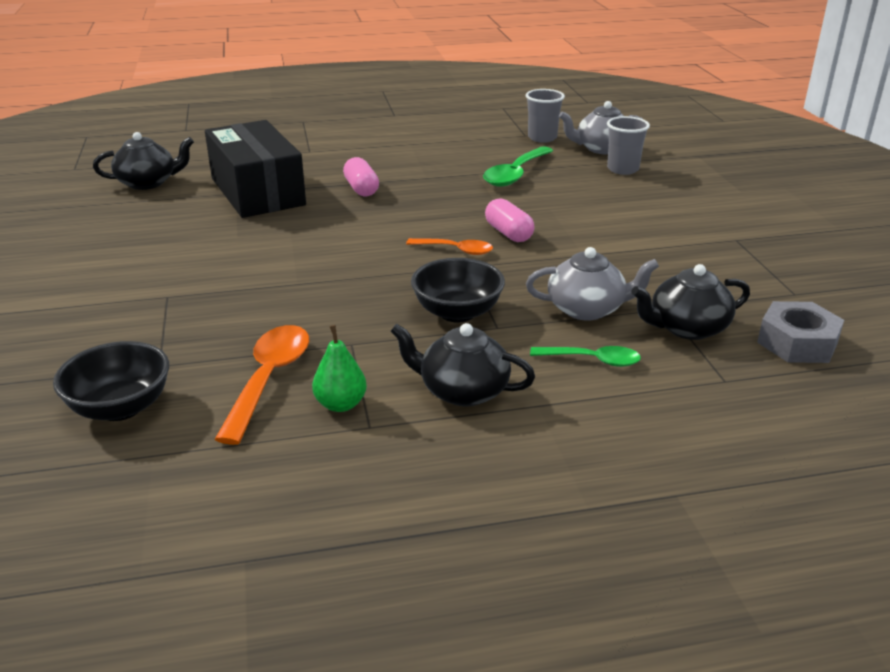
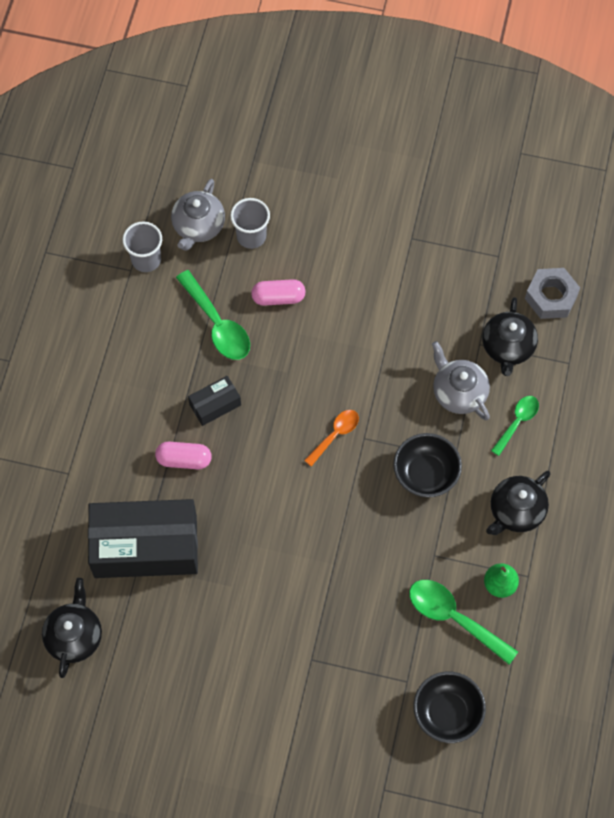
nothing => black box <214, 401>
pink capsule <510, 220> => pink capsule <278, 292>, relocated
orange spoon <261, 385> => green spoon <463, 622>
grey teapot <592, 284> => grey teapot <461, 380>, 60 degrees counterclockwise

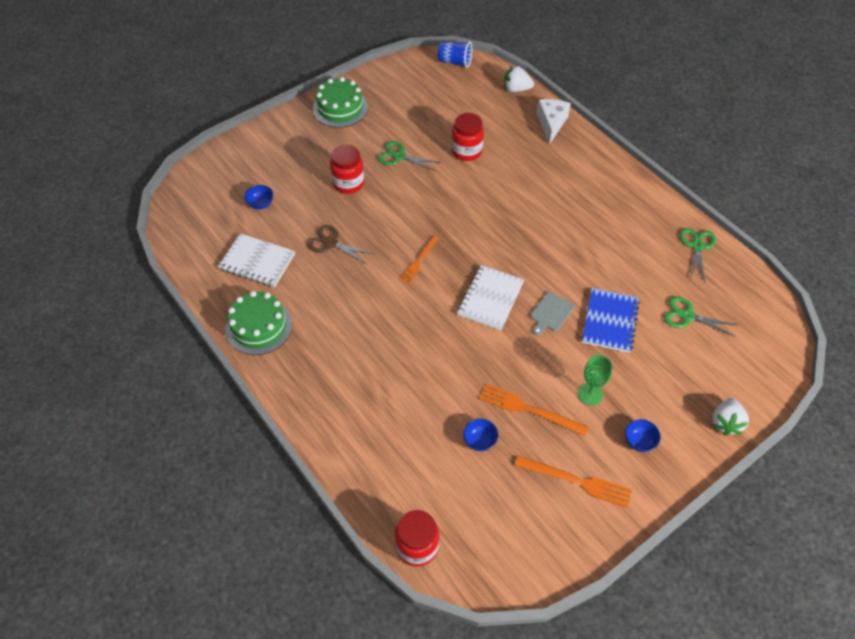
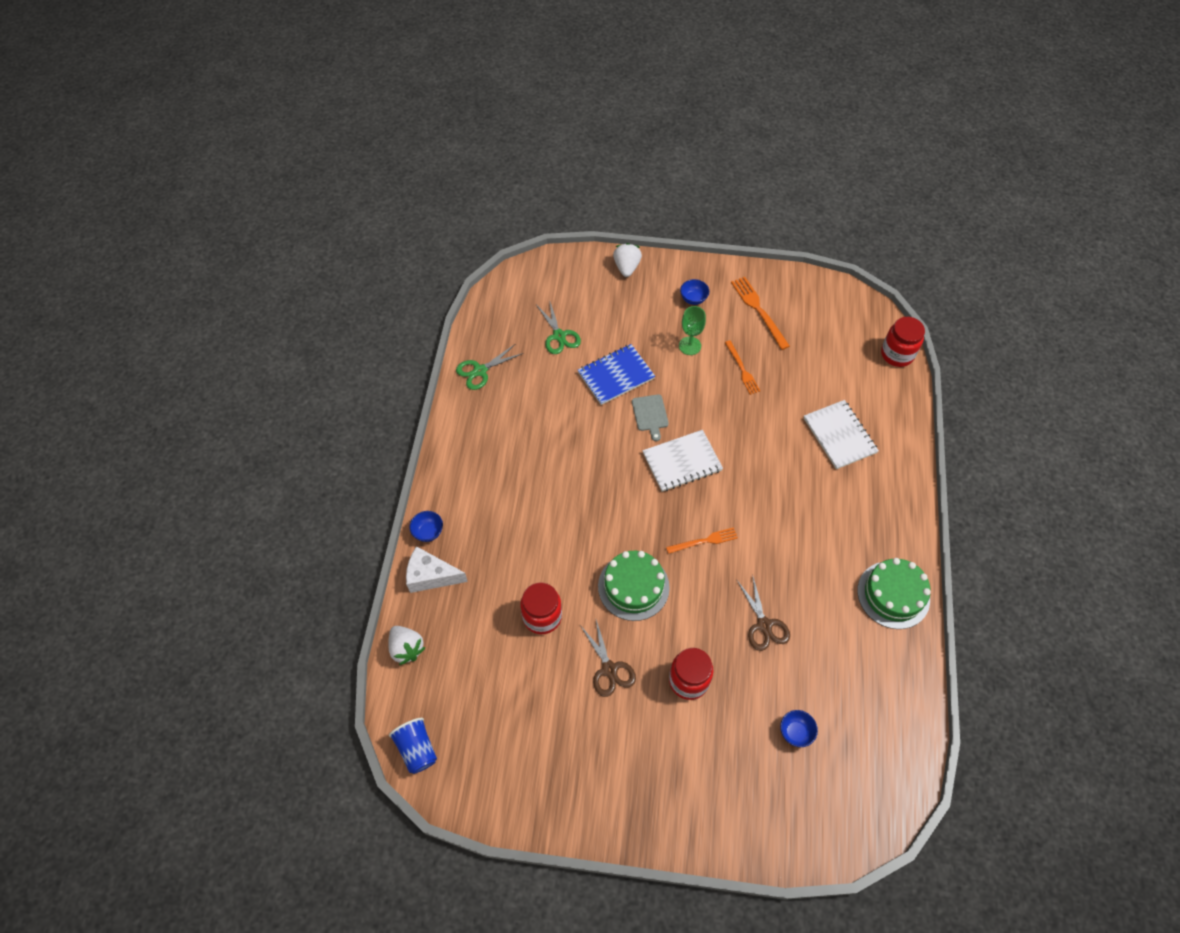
white notebook <256, 260> => white notebook <841, 434>, relocated
green cake <340, 102> => green cake <634, 586>, relocated
blue bowl <480, 435> => blue bowl <426, 526>, relocated
green scissors <409, 156> => brown scissors <608, 658>
grey cutting board <552, 314> => grey cutting board <650, 417>, 90 degrees clockwise
white cheese <554, 121> => white cheese <437, 569>, 45 degrees clockwise
white strawberry <730, 417> => white strawberry <627, 260>, 60 degrees counterclockwise
orange fork <533, 409> => orange fork <742, 368>, x0.66

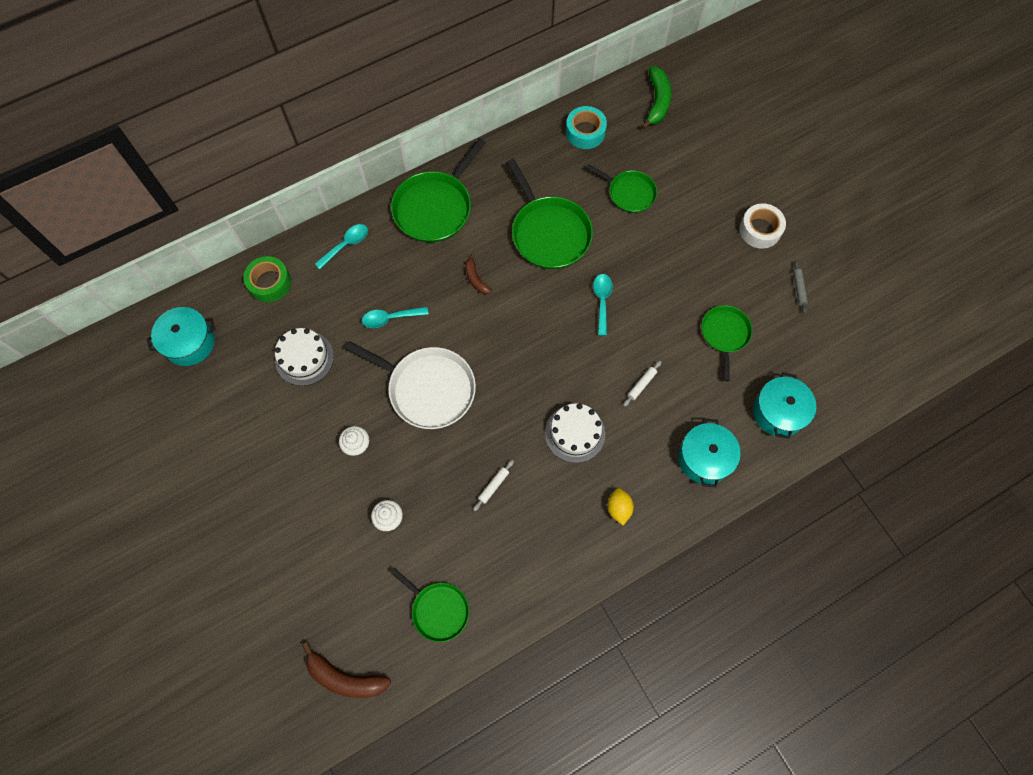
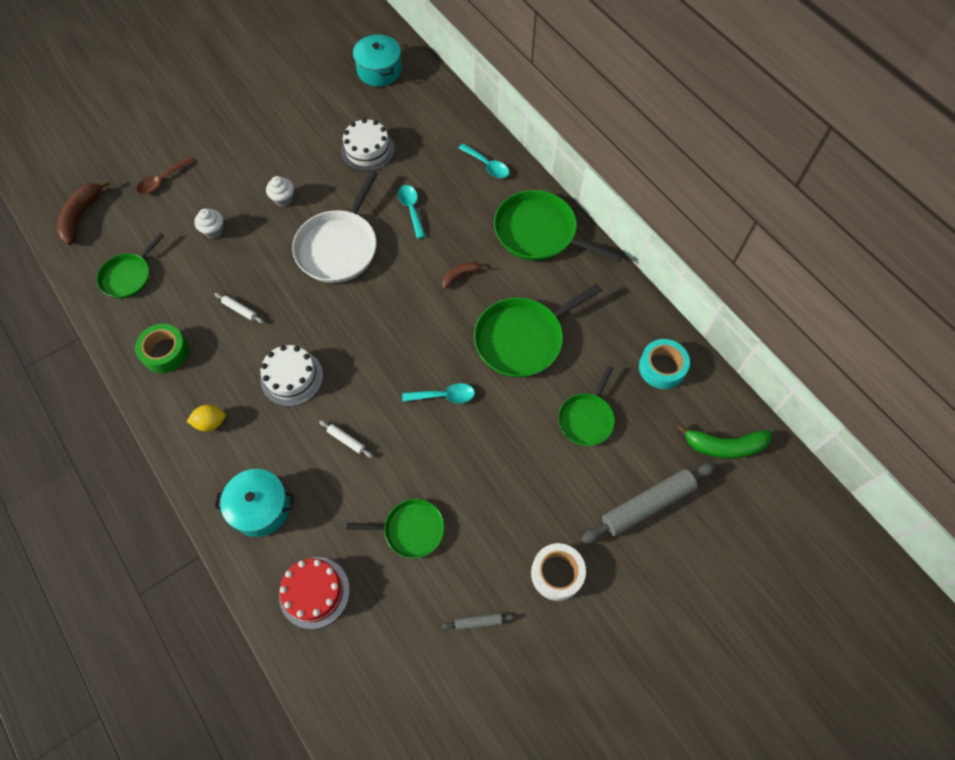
nothing => brown spoon <164, 175>
nothing => grey rolling pin <648, 503>
green tape <267, 279> => green tape <162, 348>, relocated
turquoise pot <784, 405> => red cake <314, 593>

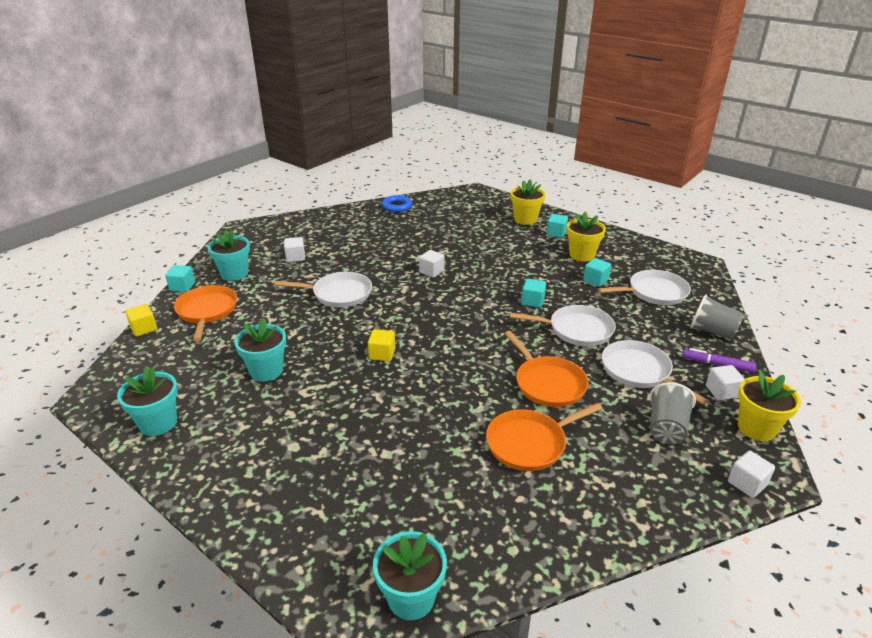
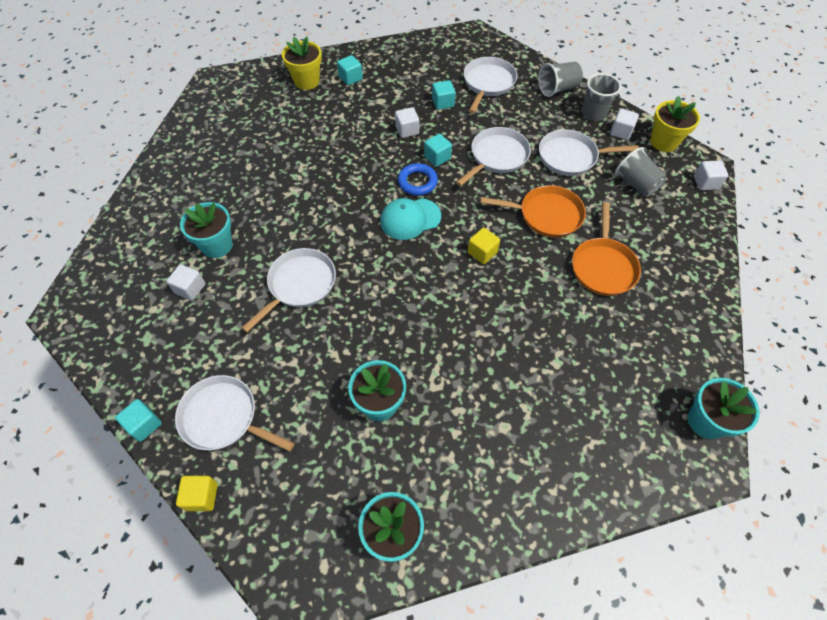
yellow flower pot <586, 237> => nothing
nothing => turquoise cap <410, 219>
turquoise flower pot <229, 255> => turquoise flower pot <206, 230>, relocated
yellow cube <381, 345> => yellow cube <484, 246>, relocated
blue ring <397, 203> => blue ring <418, 179>, relocated
white cube <432, 264> => white cube <407, 122>, relocated
purple marker <719, 360> => grey cup <601, 97>
orange pan <205, 313> => white pan <235, 413>

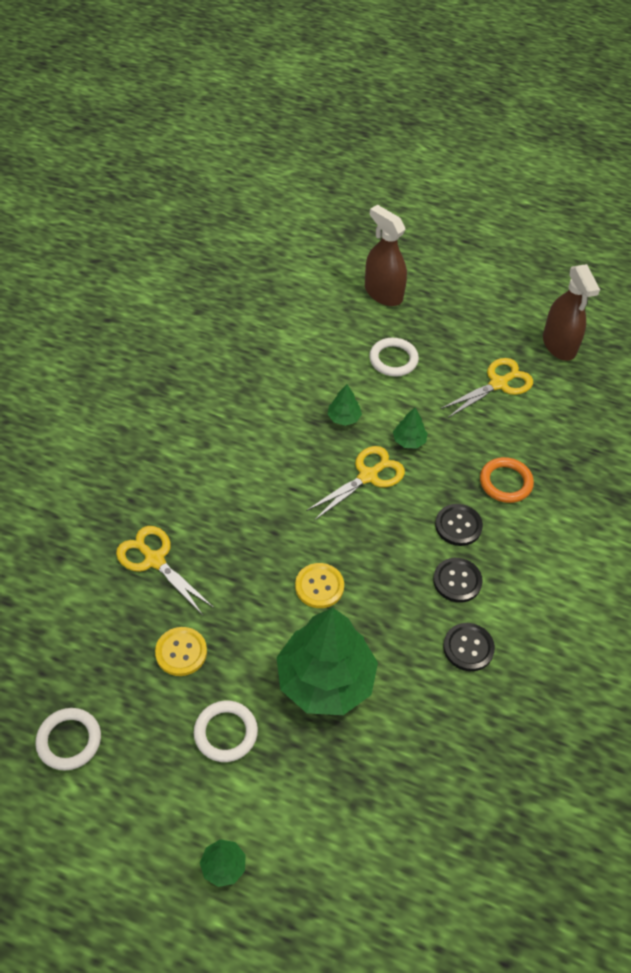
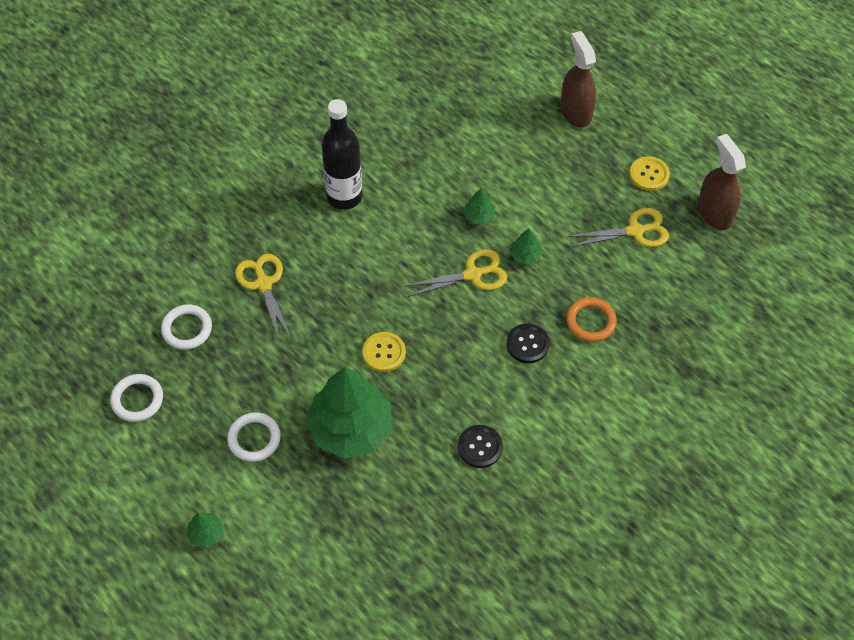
black button <458, 580> => nothing
nothing => black bottle <341, 154>
yellow button <181, 651> => yellow button <649, 173>, relocated
white ring <394, 357> => white ring <186, 327>, relocated
brown spray bottle <571, 312> => brown spray bottle <721, 182>, 150 degrees clockwise

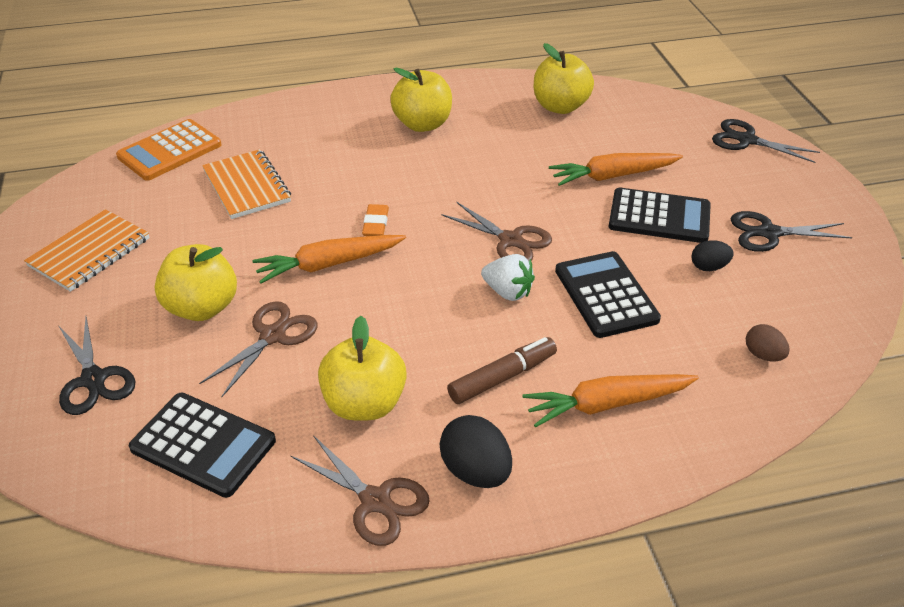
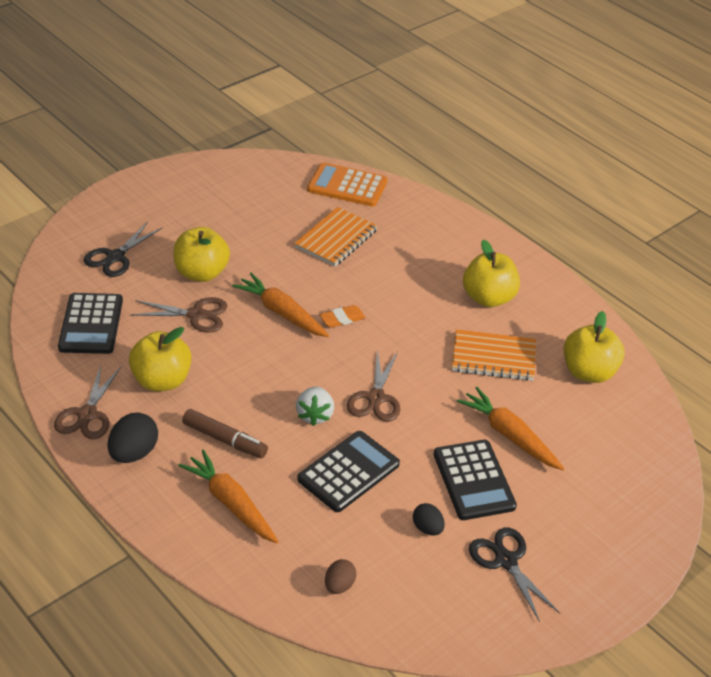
black scissors <766, 141> => nothing
orange notebook <87, 250> => orange notebook <494, 355>, relocated

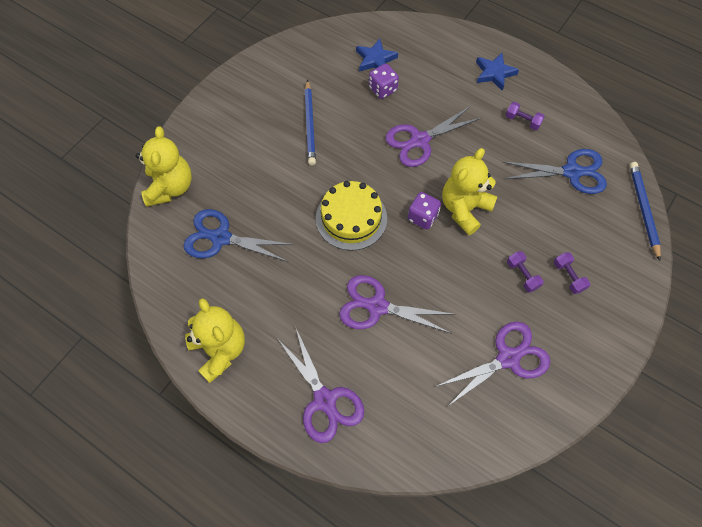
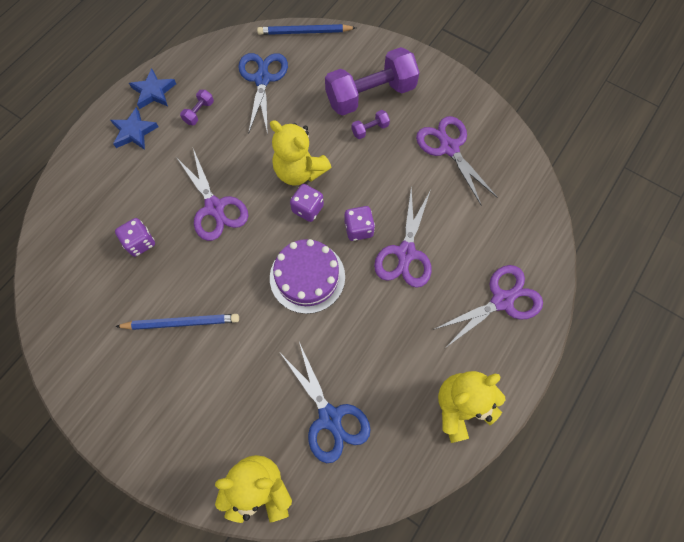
nothing => purple dice <359, 223>
blue star <377, 55> => blue star <152, 88>, relocated
yellow cake <351, 216> => purple cake <307, 276>
blue scissors <239, 235> => blue scissors <326, 402>, 45 degrees counterclockwise
purple dumbbell <572, 273> => purple dumbbell <372, 81>, x2.44

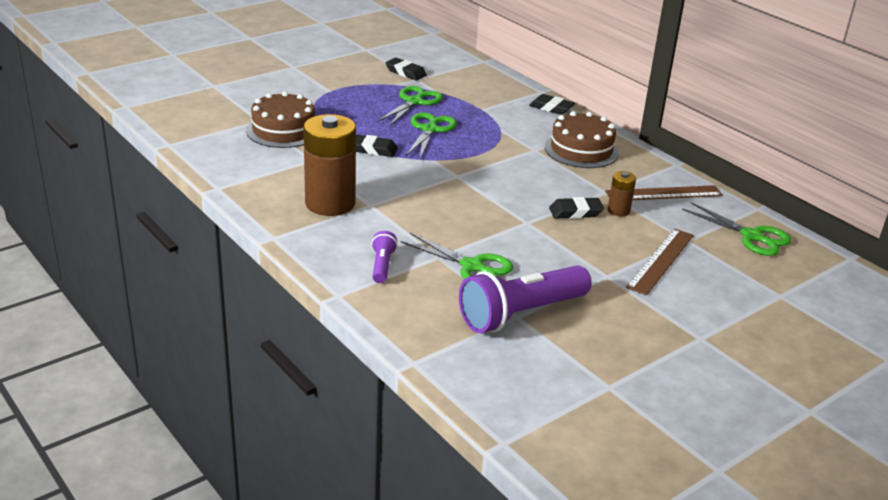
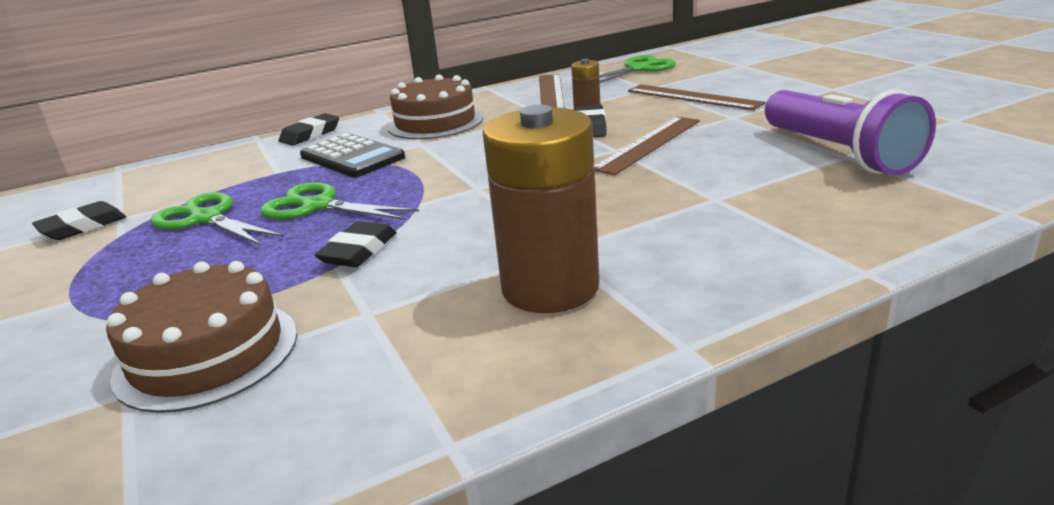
purple flashlight <384, 257> => nothing
green scissors <456, 256> => nothing
nothing => black calculator <352, 155>
nothing => brown ruler <646, 146>

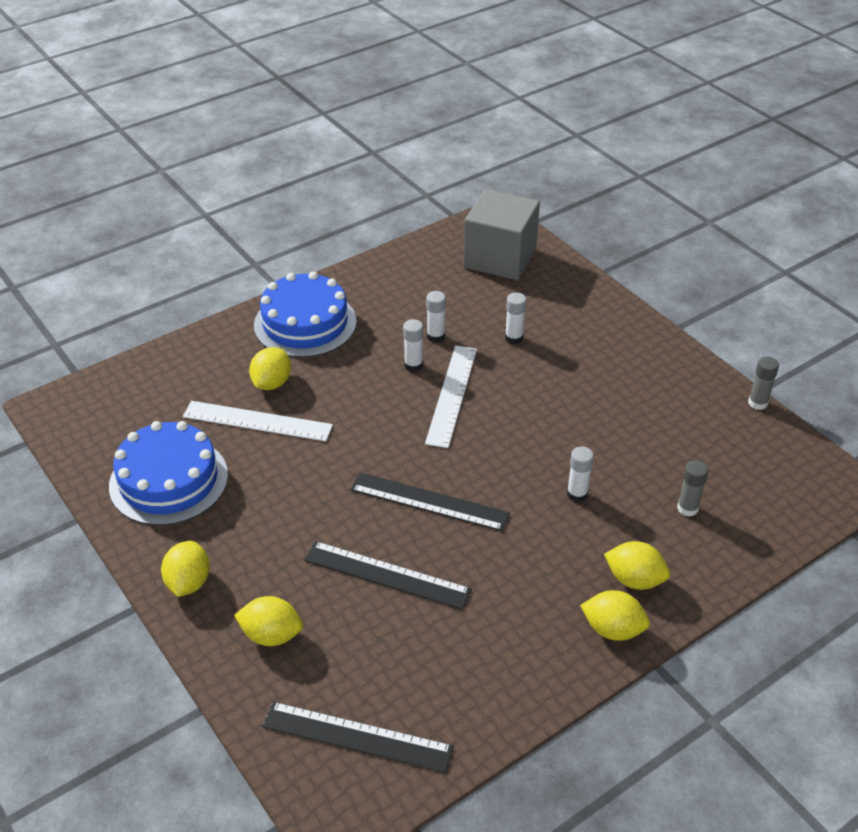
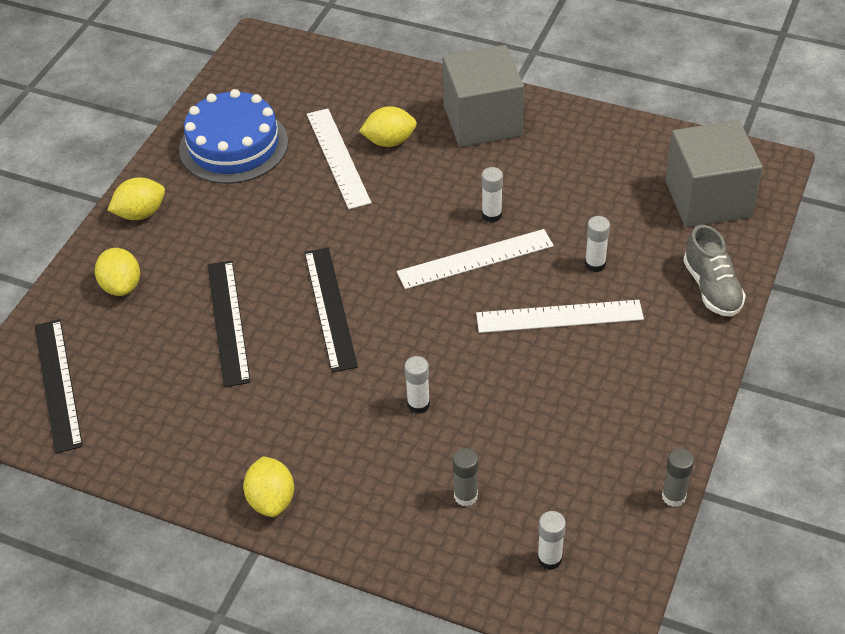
yellow lemon <637, 565> => nothing
nothing => white ruler <560, 316>
nothing => grey shoe <714, 271>
white glue stick <436, 317> => white glue stick <551, 540>, relocated
blue cake <305, 314> => grey cube <483, 96>

